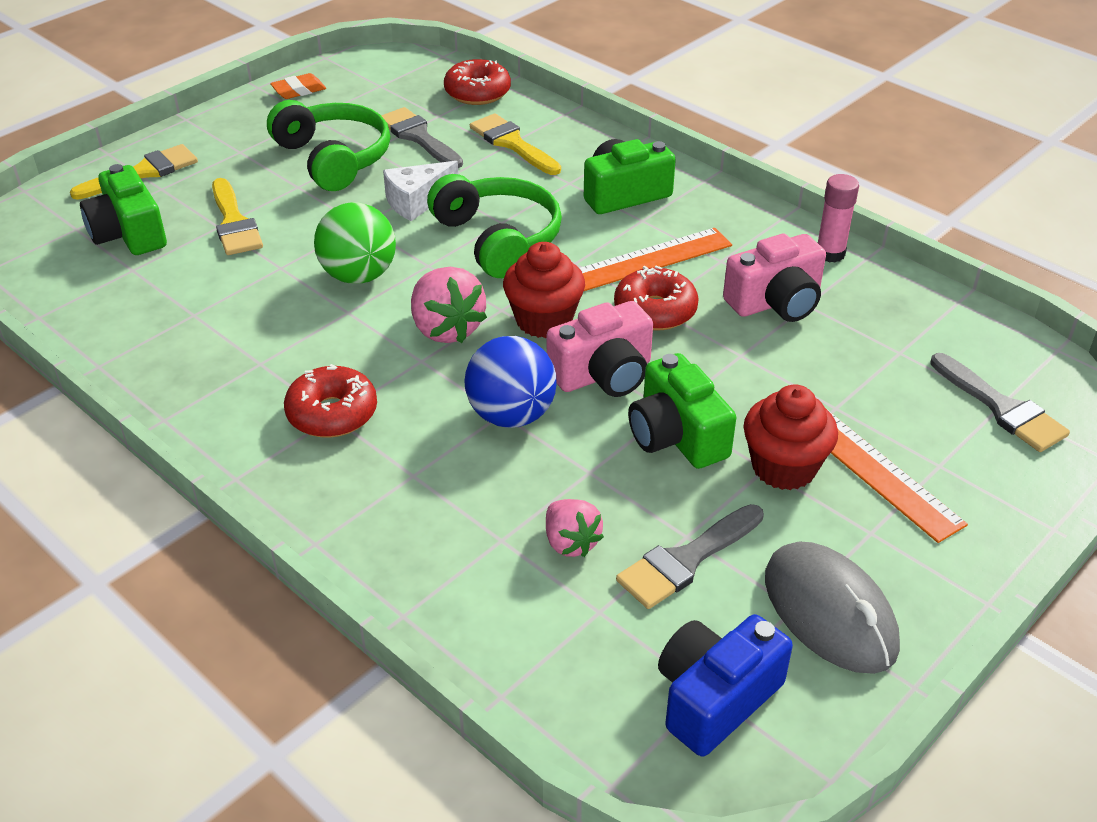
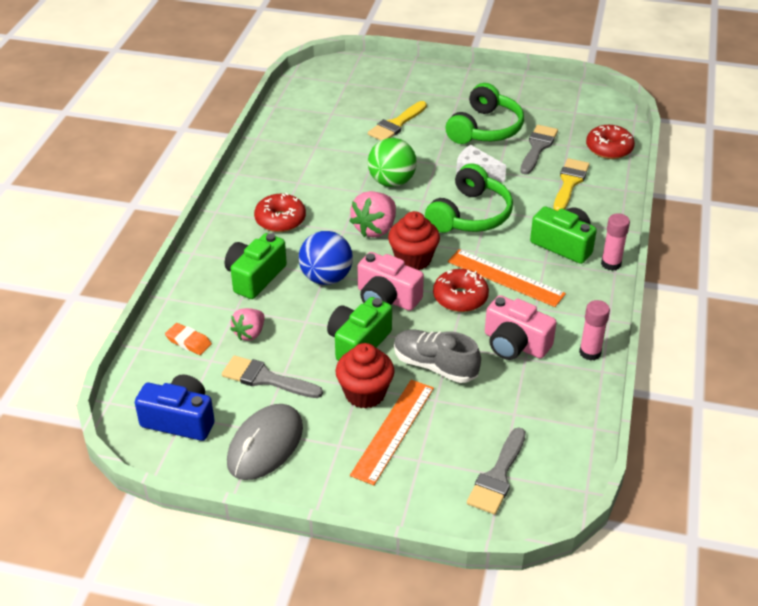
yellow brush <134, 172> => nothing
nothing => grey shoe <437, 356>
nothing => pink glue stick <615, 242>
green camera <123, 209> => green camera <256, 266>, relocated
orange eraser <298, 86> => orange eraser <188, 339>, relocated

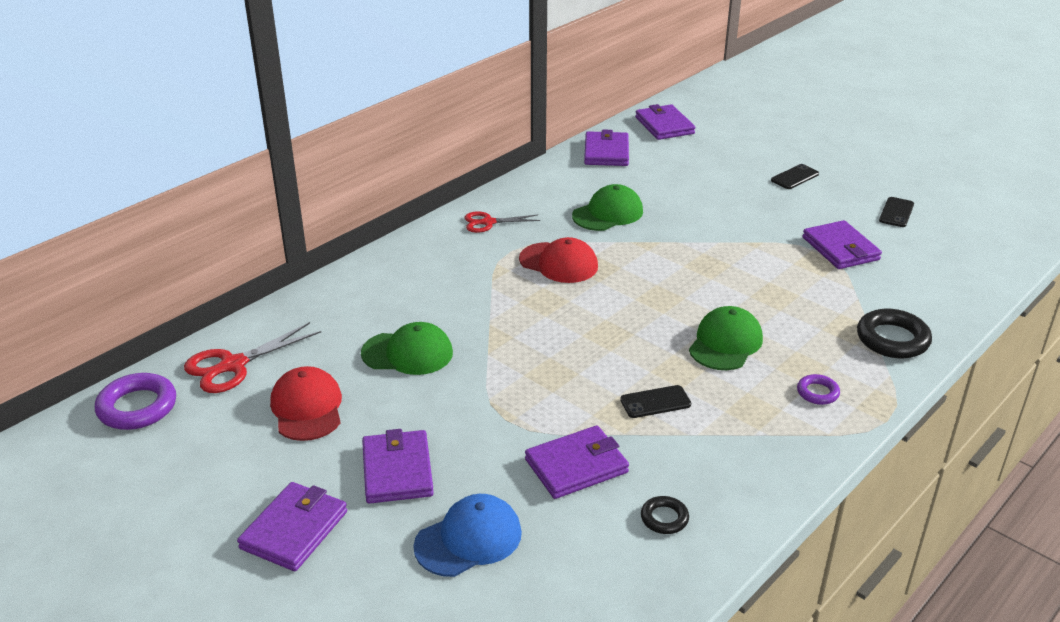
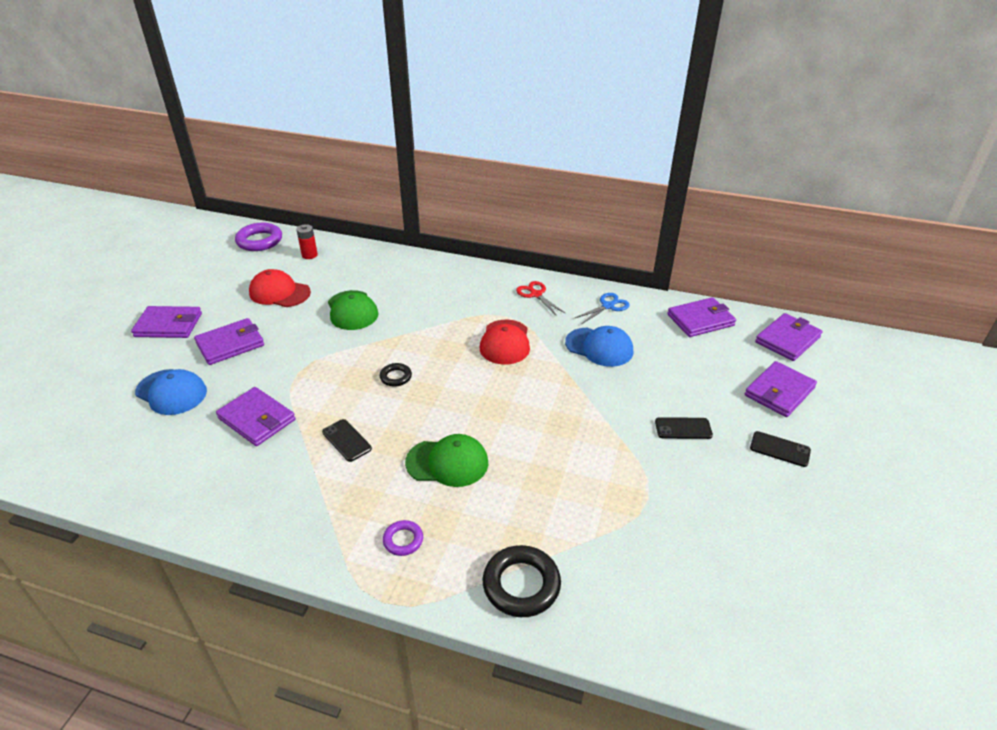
nothing => blue scissors <601, 308>
black ring <665, 515> => black ring <396, 375>, relocated
purple wallet <842, 244> => purple wallet <781, 389>, relocated
black phone <896, 212> => black phone <684, 428>, relocated
red scissors <252, 357> => red battery <307, 241>
green cap <607, 207> => blue cap <599, 346>
red cap <306, 403> => red cap <280, 288>, 120 degrees counterclockwise

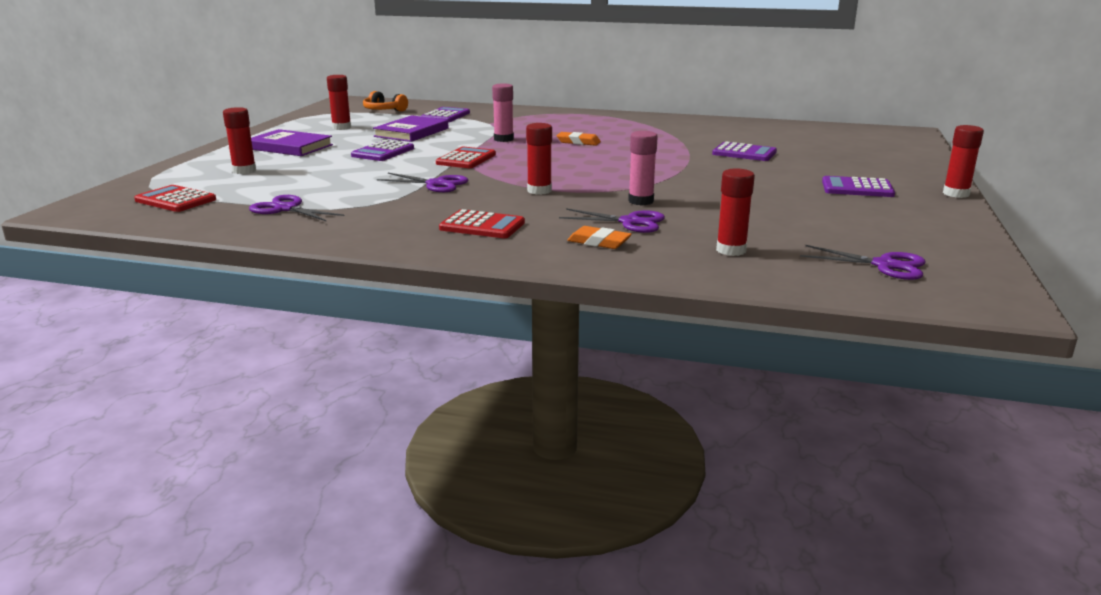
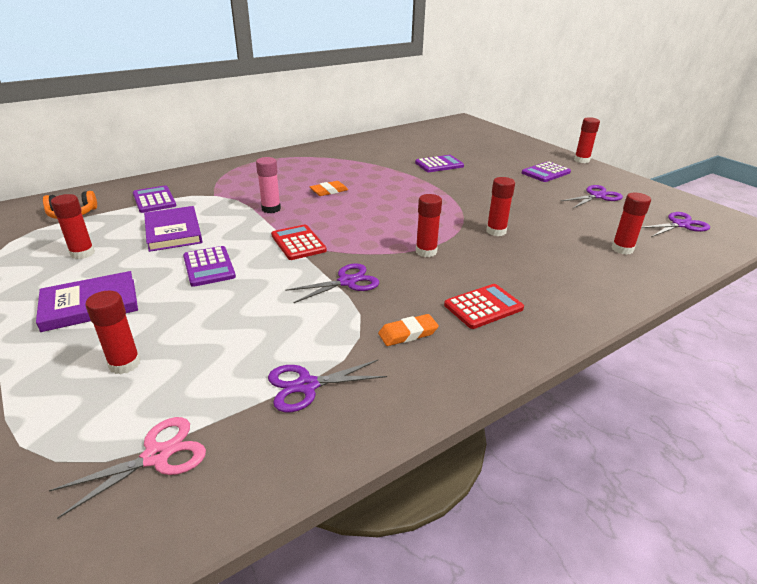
purple scissors <612, 220> => purple scissors <592, 196>, relocated
orange eraser <599, 237> => orange eraser <408, 330>, relocated
red calculator <175, 198> => pink scissors <127, 468>
pink glue stick <643, 168> => red glue stick <500, 206>

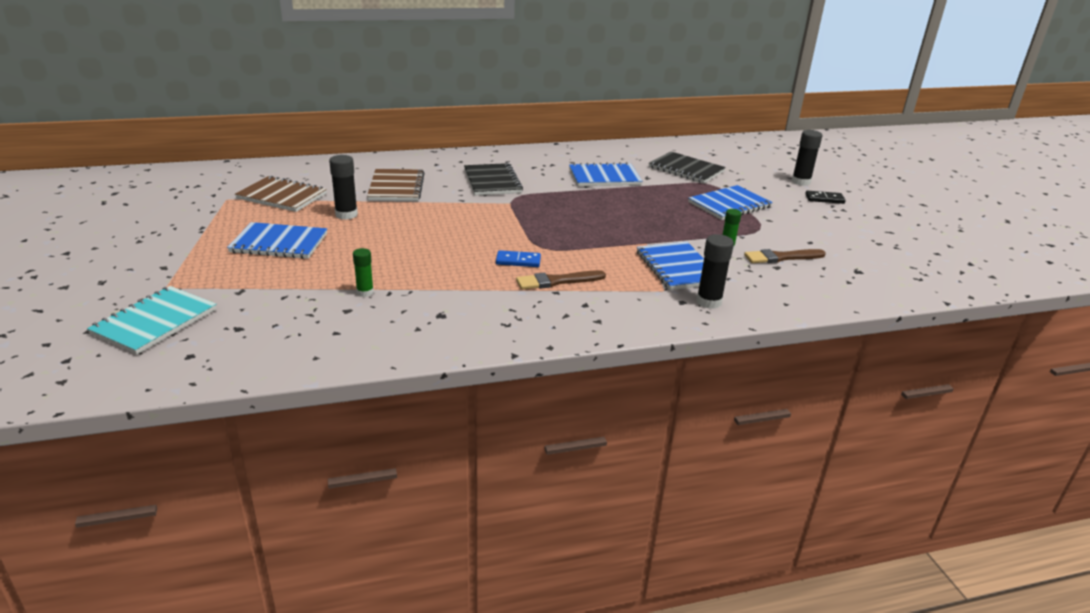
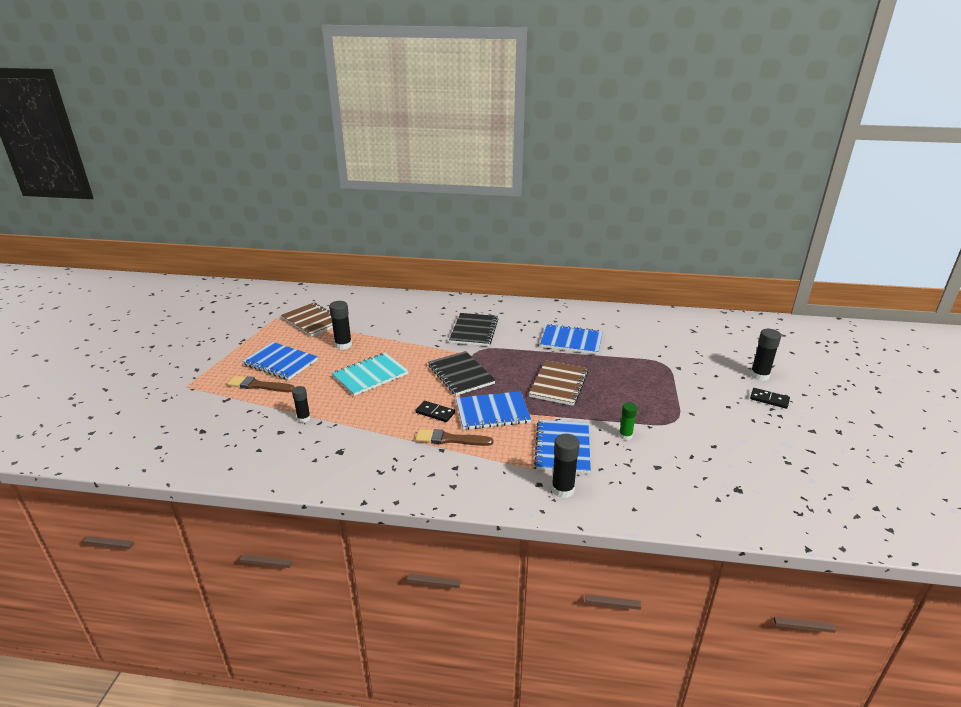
turquoise notebook <152, 320> => turquoise notebook <370, 374>, relocated
brown notebook <396, 185> => brown notebook <559, 383>, relocated
black notebook <687, 167> => black notebook <462, 373>, relocated
blue notebook <730, 202> => blue notebook <493, 410>, relocated
brown brush <785, 256> => brown brush <261, 384>, relocated
green glue stick <363, 272> => black glue stick <301, 404>
blue domino <518, 258> => black domino <435, 411>

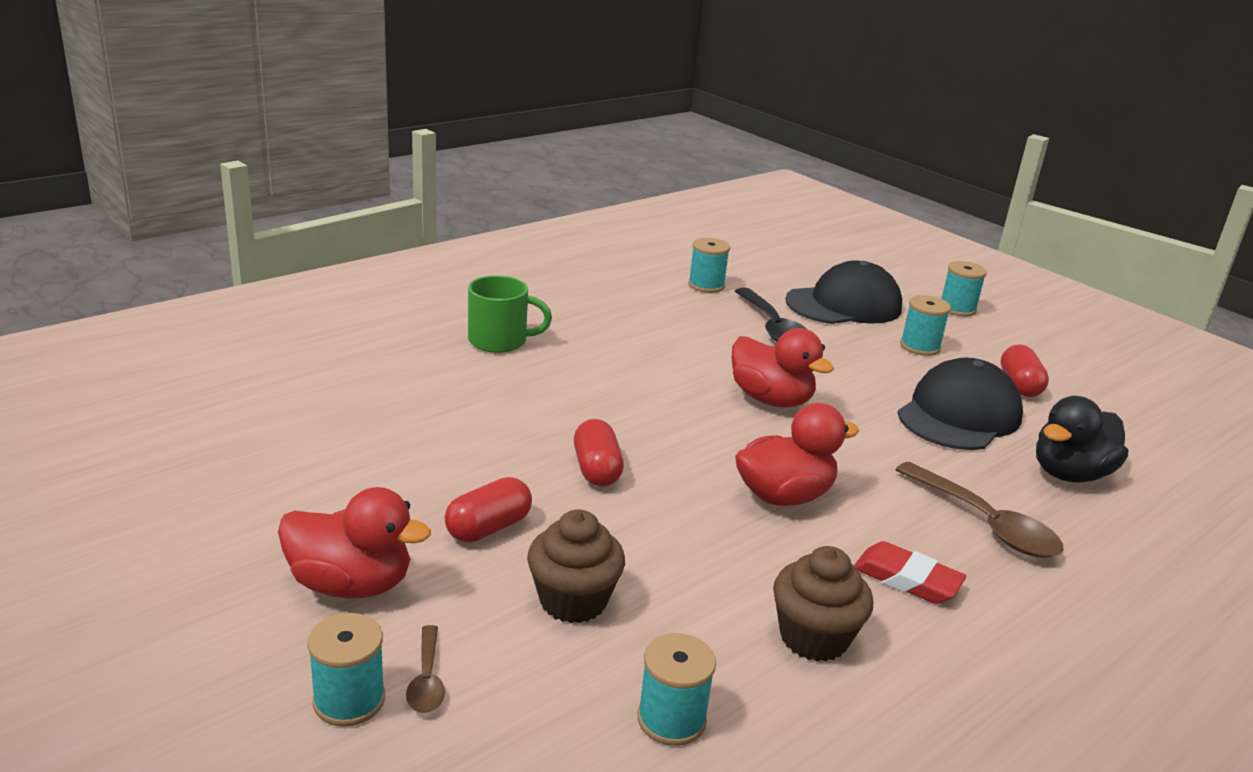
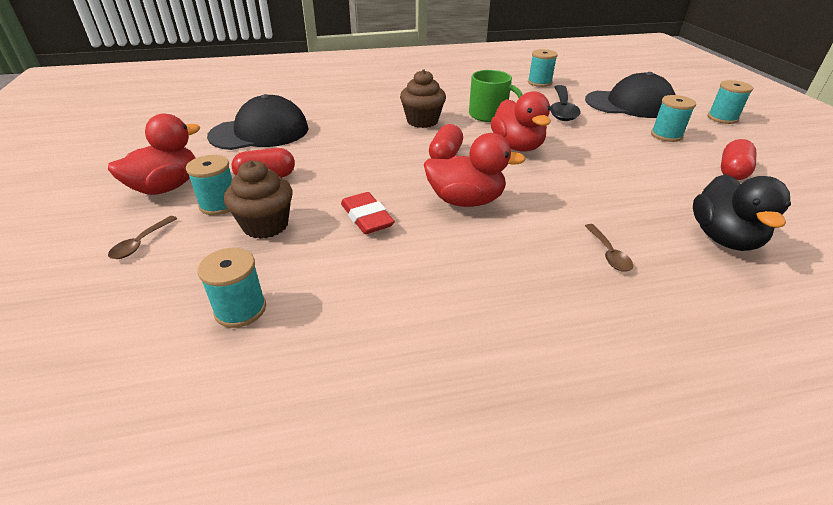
turquoise spool <346, 670> => turquoise spool <209, 185>, relocated
green mug <510, 314> => green mug <496, 96>, relocated
red capsule <599, 453> => red capsule <446, 141>, relocated
brown cupcake <823, 604> => brown cupcake <423, 98>, relocated
red eraser <910, 572> => red eraser <368, 213>, relocated
black cap <960, 403> => black cap <257, 122>, relocated
red duck <354, 542> => red duck <154, 154>, 90 degrees counterclockwise
black duck <1082, 439> => black duck <742, 212>, 75 degrees counterclockwise
brown spoon <979, 510> => brown spoon <609, 248>, x0.52

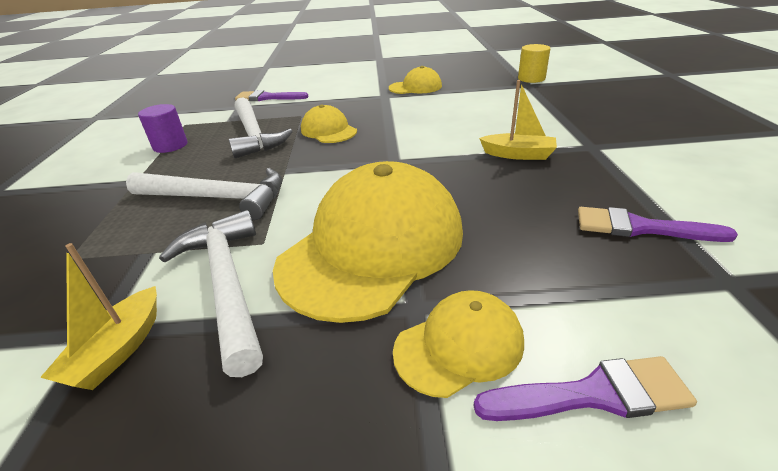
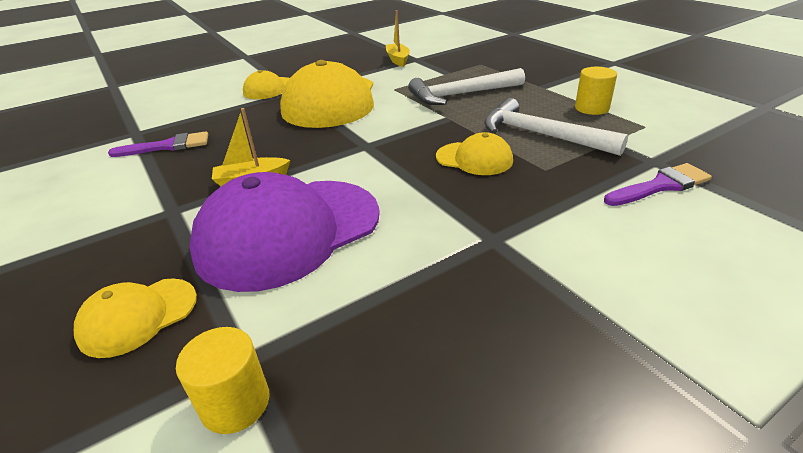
white hammer <211, 293> => nothing
purple brush <585, 388> => nothing
nothing => purple cap <284, 232>
yellow cap <415, 80> => yellow cap <135, 318>, relocated
purple cylinder <163, 128> => yellow cylinder <596, 91>

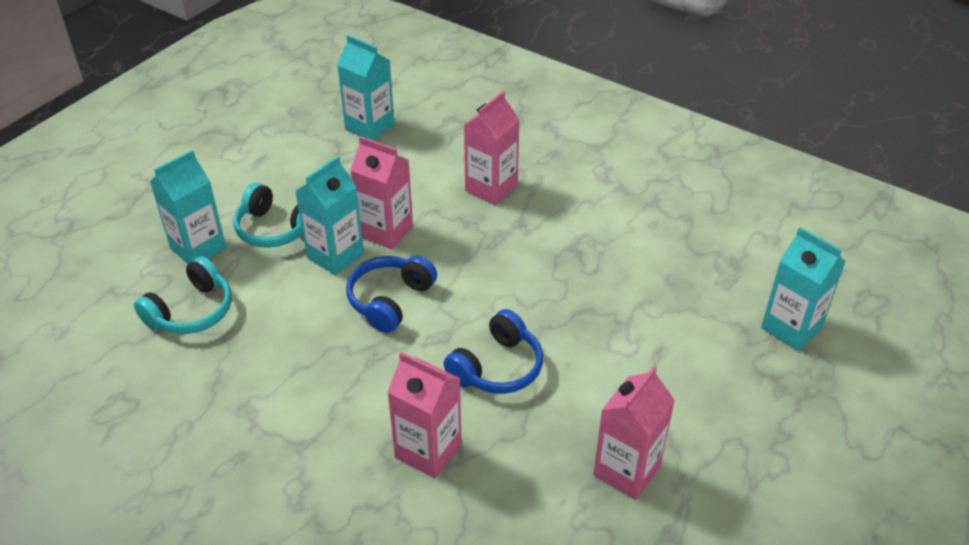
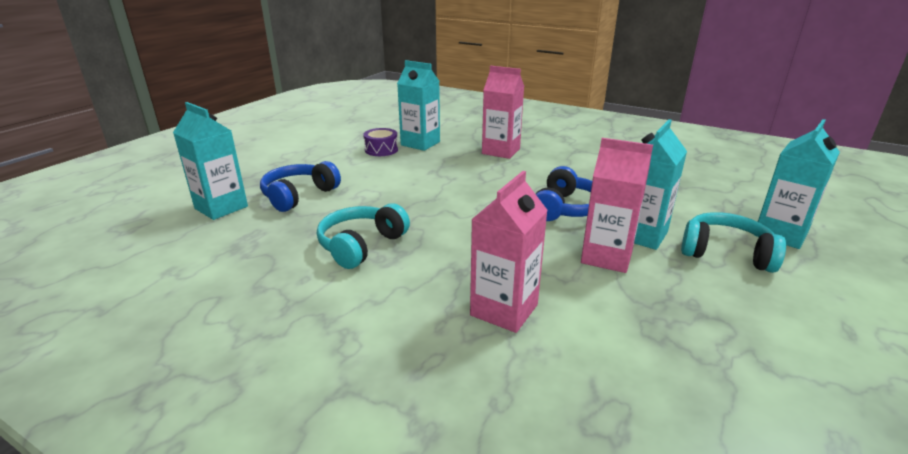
turquoise headphones <183, 295> => turquoise headphones <363, 236>, relocated
turquoise carton <366, 88> => turquoise carton <418, 105>, relocated
blue headphones <493, 351> => blue headphones <300, 186>, relocated
pink carton <634, 433> => purple drum <380, 142>

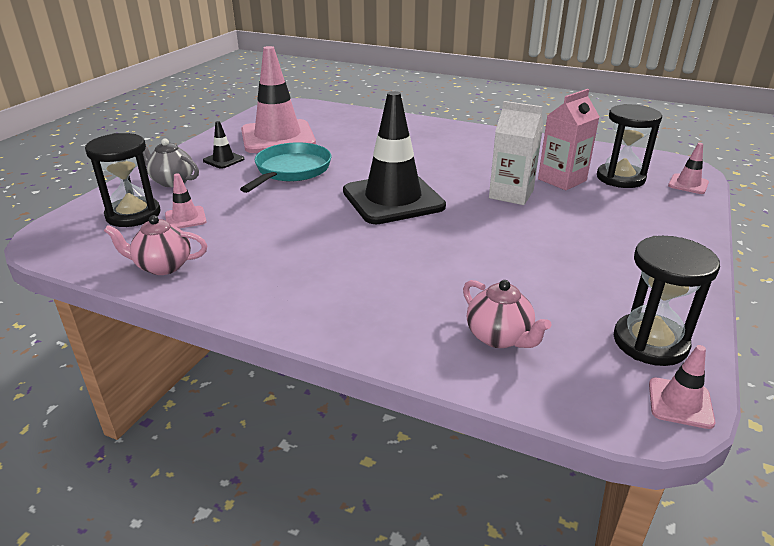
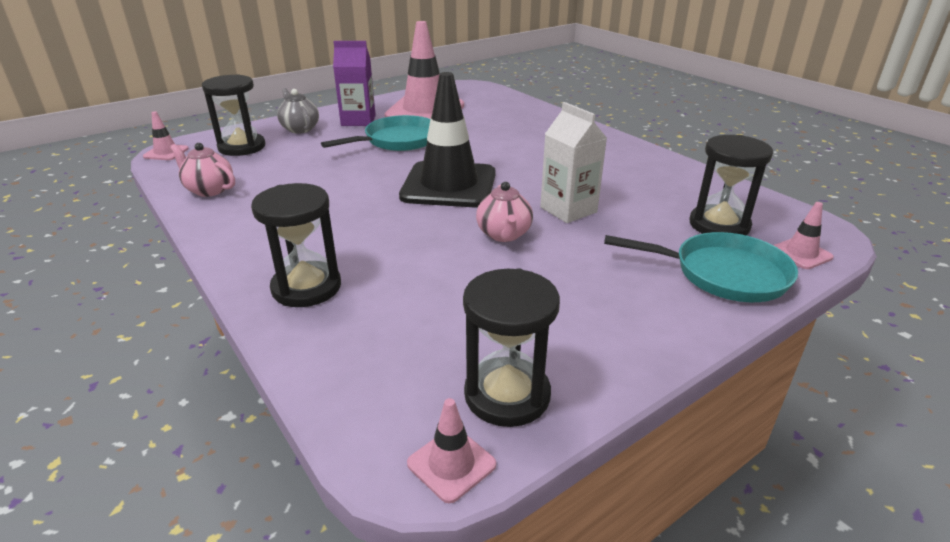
pink carton <568, 139> => nothing
nothing => black hourglass <296, 245>
nothing => turquoise pan <701, 267>
pink traffic cone <186, 201> => pink traffic cone <166, 135>, relocated
pink teapot <507, 314> => pink teapot <504, 212>, relocated
black traffic cone <223, 145> => purple carton <354, 83>

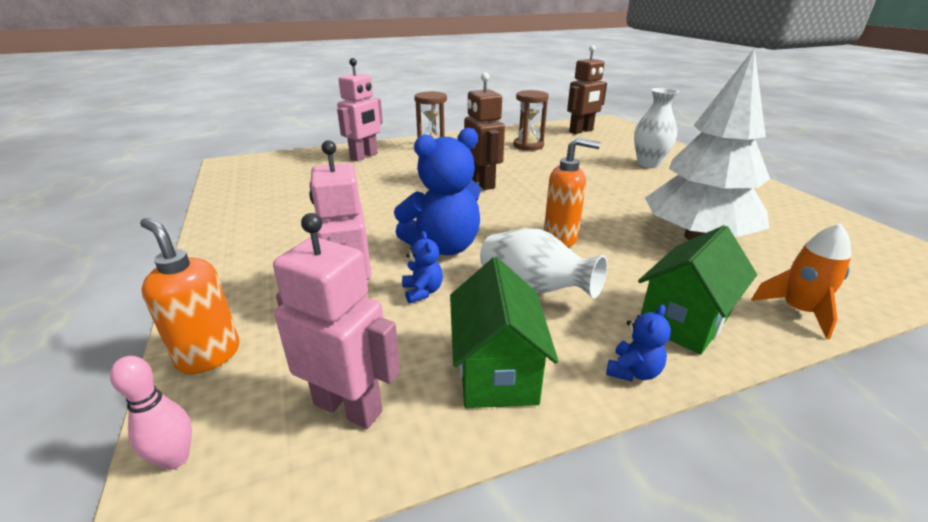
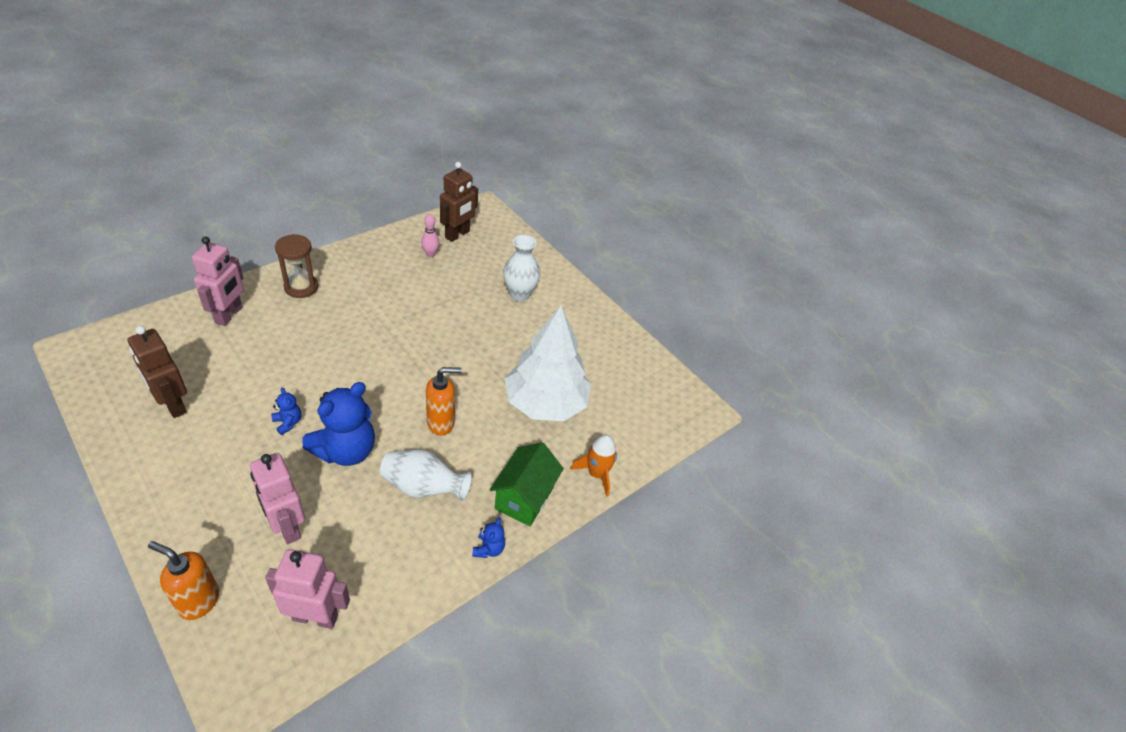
green house <504, 332> => nothing
brown hourglass <531, 120> => nothing
pink bowling pin <151, 413> => pink bowling pin <430, 235>, relocated
blue teddy bear <422, 267> => blue teddy bear <286, 411>, relocated
brown robot <484, 131> => brown robot <157, 372>, relocated

